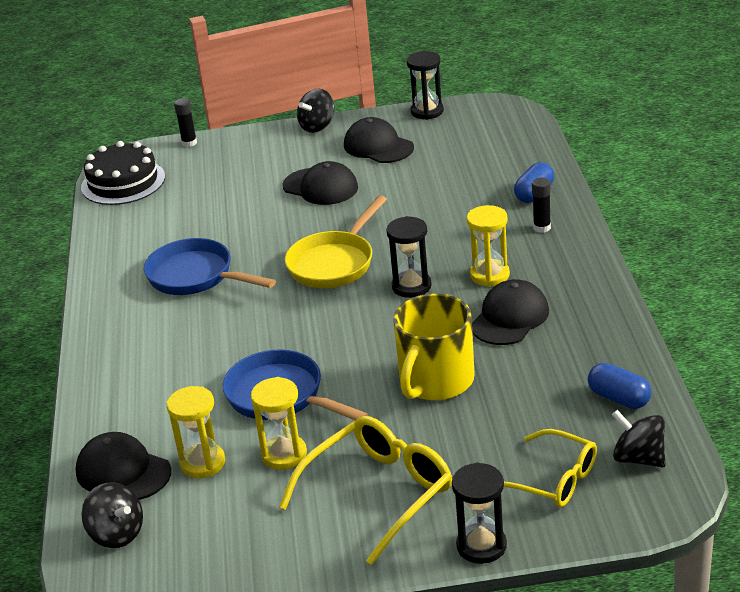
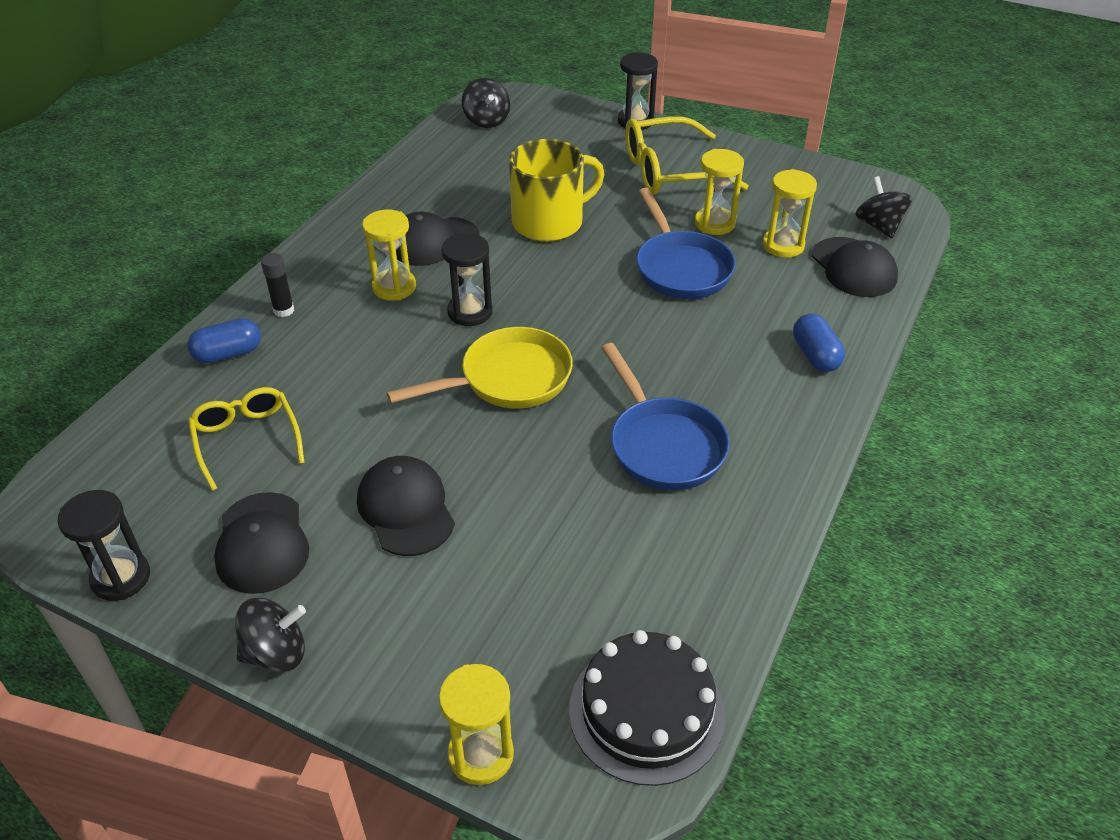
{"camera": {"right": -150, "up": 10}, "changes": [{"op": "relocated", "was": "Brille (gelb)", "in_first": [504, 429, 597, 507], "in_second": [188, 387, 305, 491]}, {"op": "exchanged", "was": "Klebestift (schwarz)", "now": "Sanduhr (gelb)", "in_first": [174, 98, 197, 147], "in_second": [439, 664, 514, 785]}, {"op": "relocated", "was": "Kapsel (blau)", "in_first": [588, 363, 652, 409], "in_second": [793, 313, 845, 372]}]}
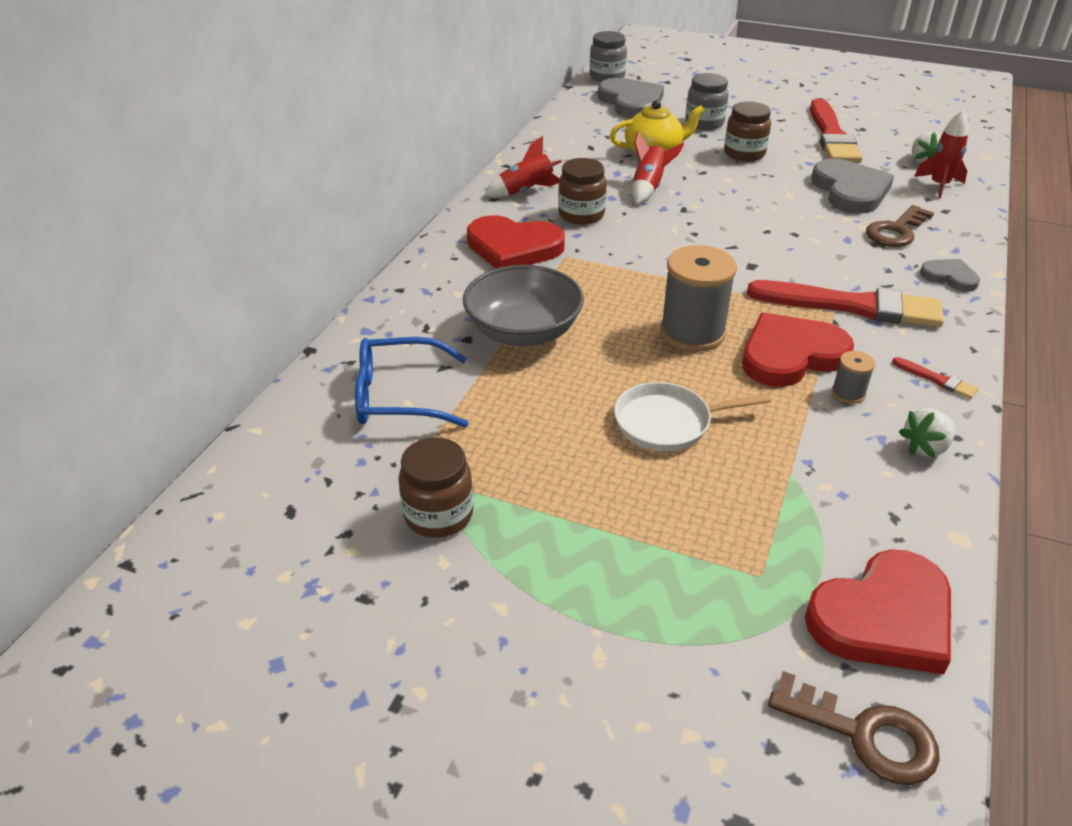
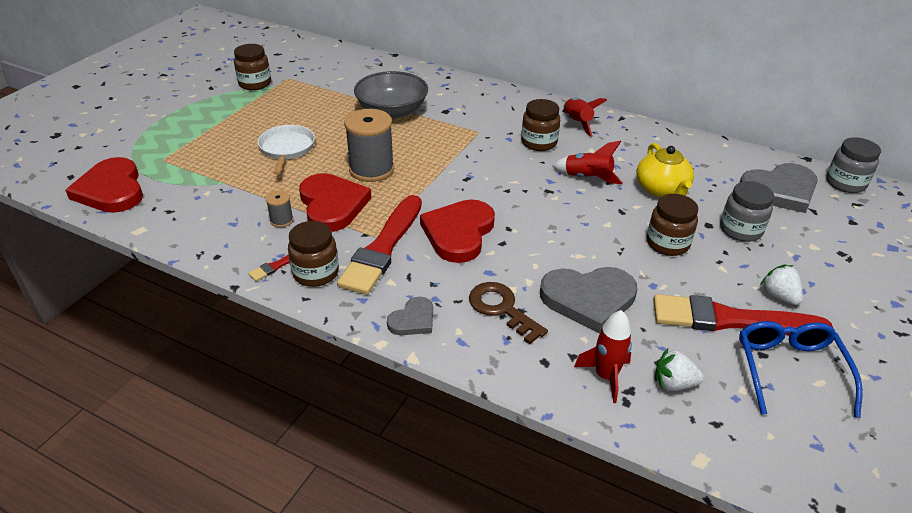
{"camera": {"right": 95, "up": 0}, "changes": [{"op": "appeared", "now": "Einmachglas (braun)", "in_second": [288, 221, 339, 287]}, {"op": "relocated", "was": "Herz (rot)", "in_first": [467, 215, 565, 269], "in_second": [420, 200, 495, 263]}, {"op": "relocated", "was": "Brille (blau)", "in_first": [355, 337, 468, 427], "in_second": [739, 321, 863, 418]}, {"op": "relocated", "was": "Erdbeere (weiß)", "in_first": [899, 408, 956, 458], "in_second": [760, 265, 803, 305]}, {"op": "missing", "was": "Schlüssel (braun)", "in_first": [768, 671, 940, 785]}]}
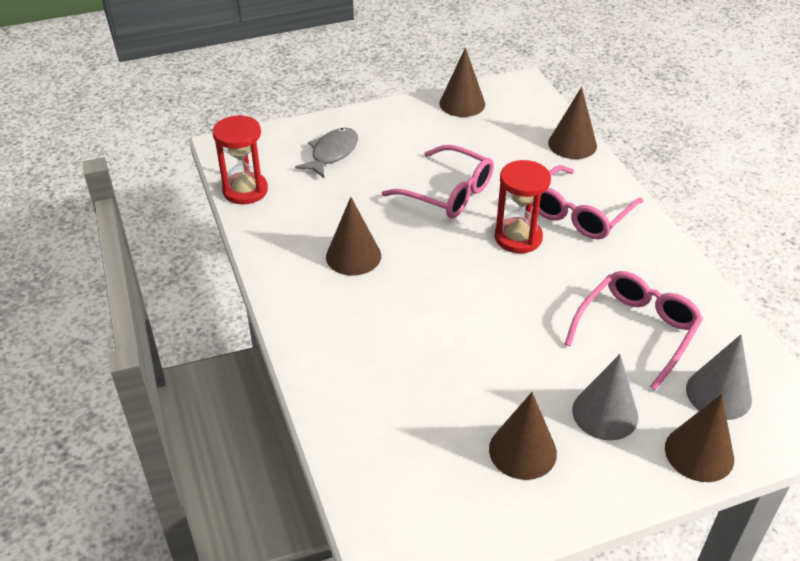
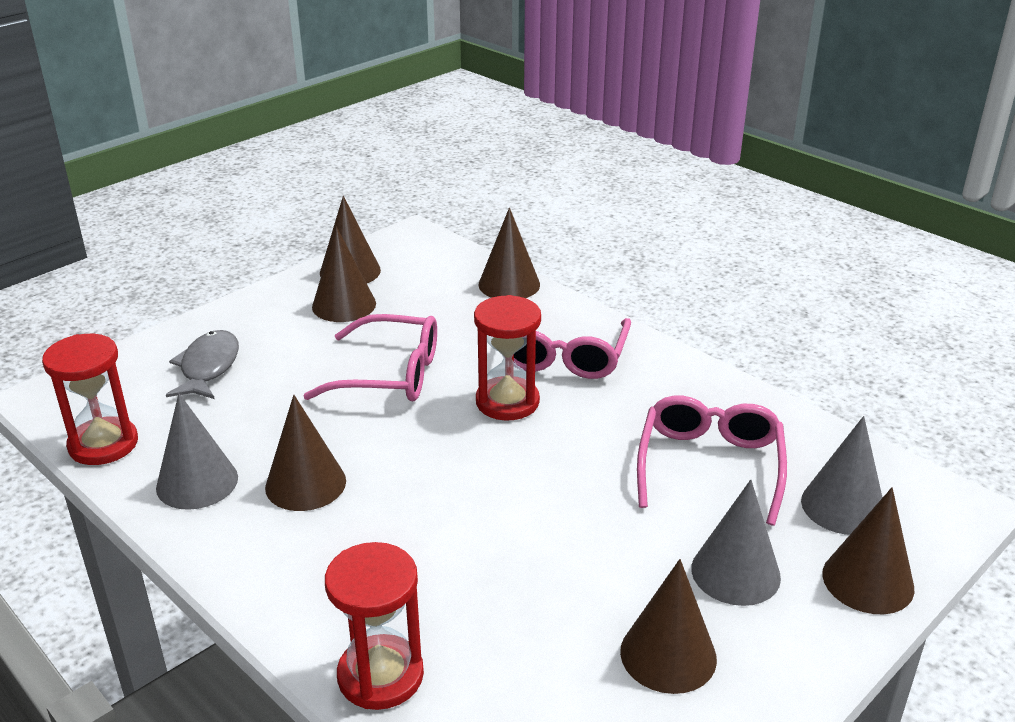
{"camera": {"right": -25, "up": -10}, "changes": [{"op": "appeared", "now": "Kegel (grau)", "in_second": [156, 393, 238, 510]}, {"op": "appeared", "now": "Kegel (braun)", "in_second": [312, 227, 376, 322]}, {"op": "appeared", "now": "Sanduhr (rot)", "in_second": [325, 542, 424, 710]}]}
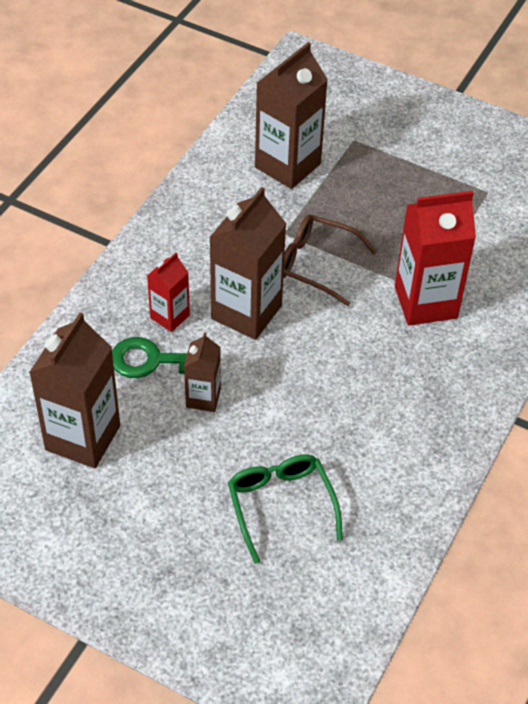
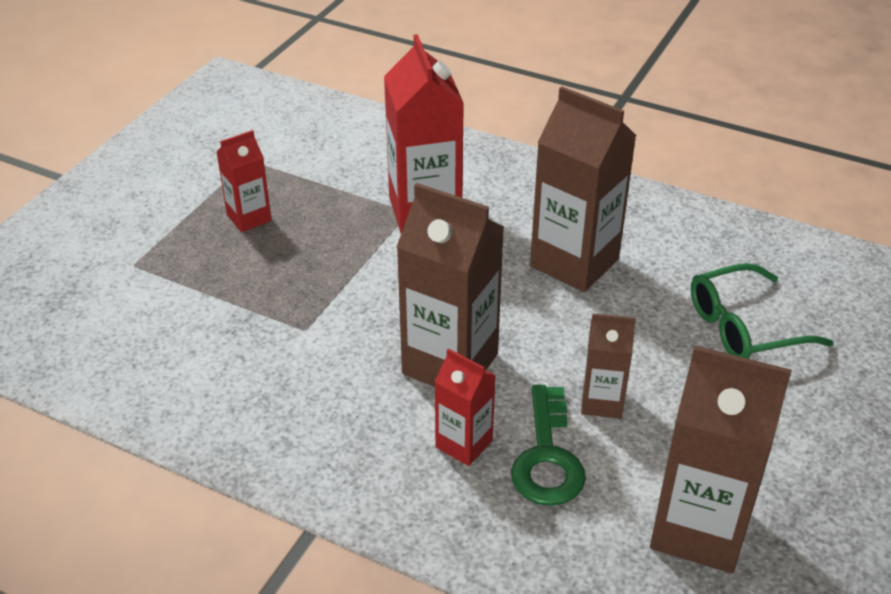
{"camera": {"right": -90, "up": -10}, "changes": [{"op": "appeared", "now": "Getränkekarton (rot)", "in_second": [216, 130, 272, 232]}, {"op": "relocated", "was": "Getränkekarton (braun)", "in_first": [255, 42, 328, 189], "in_second": [530, 86, 637, 292]}, {"op": "missing", "was": "Brille (braun)", "in_first": [283, 214, 377, 306]}]}
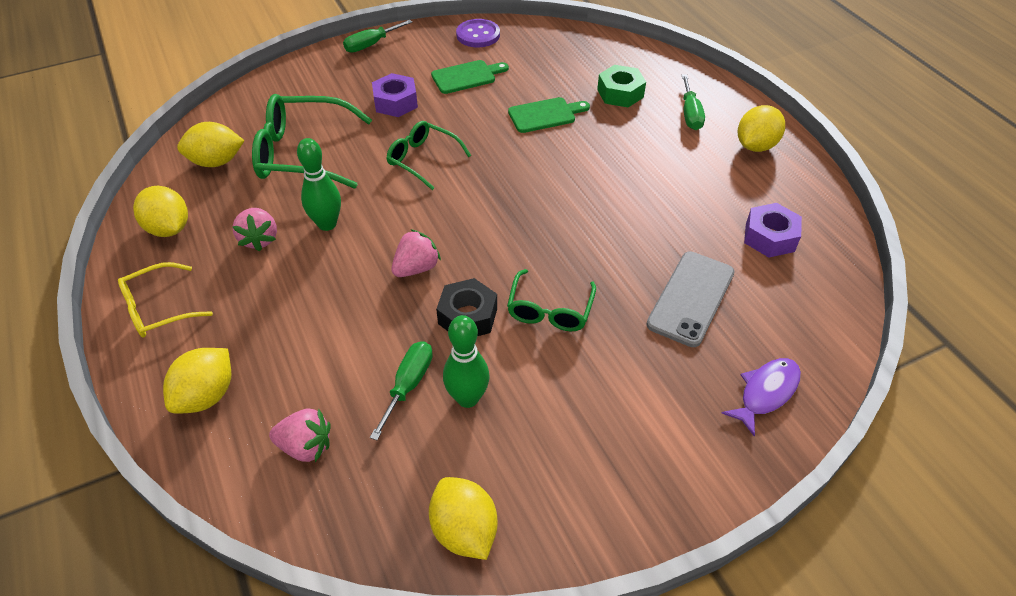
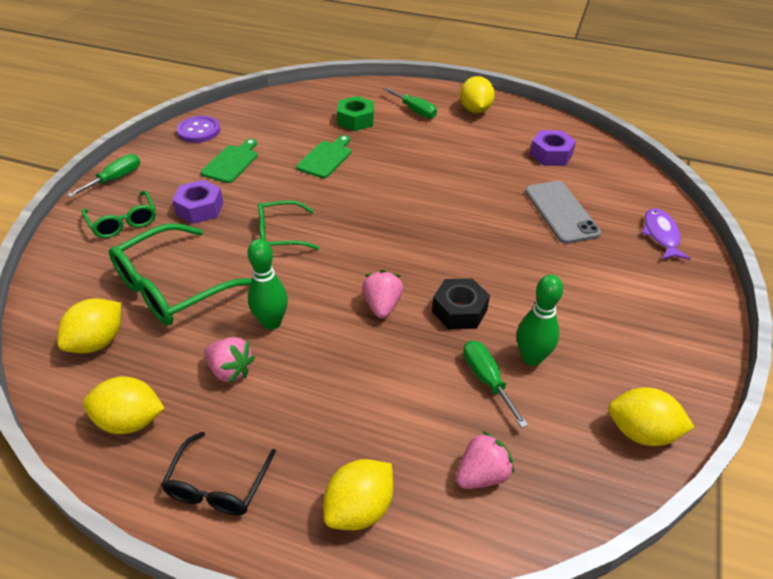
{"camera": {"right": -45, "up": -5}, "changes": [{"op": "spun", "was": "Schraubenzieher (grün)", "in_first": [343, 20, 412, 53], "in_second": [67, 154, 140, 197], "clockwise": -150}, {"op": "relocated", "was": "Brille (grün)", "in_first": [507, 269, 596, 331], "in_second": [82, 191, 156, 238]}, {"op": "colour", "was": "Brille (gelb)", "now": "Brille (schwarz)", "in_first": [118, 262, 213, 338], "in_second": [161, 432, 276, 516]}, {"op": "spun", "was": "Zitrone (gelb)", "in_first": [163, 348, 231, 413], "in_second": [323, 459, 393, 530], "clockwise": 60}]}
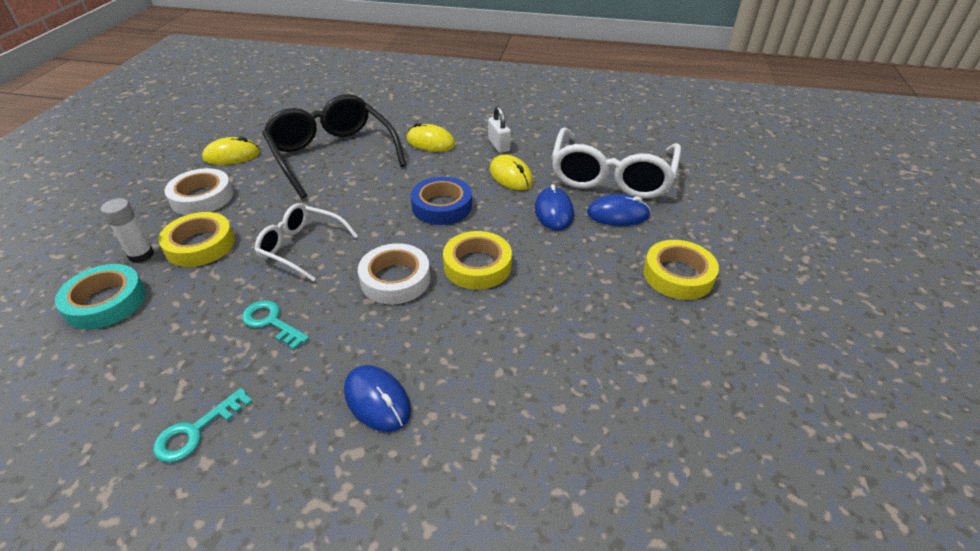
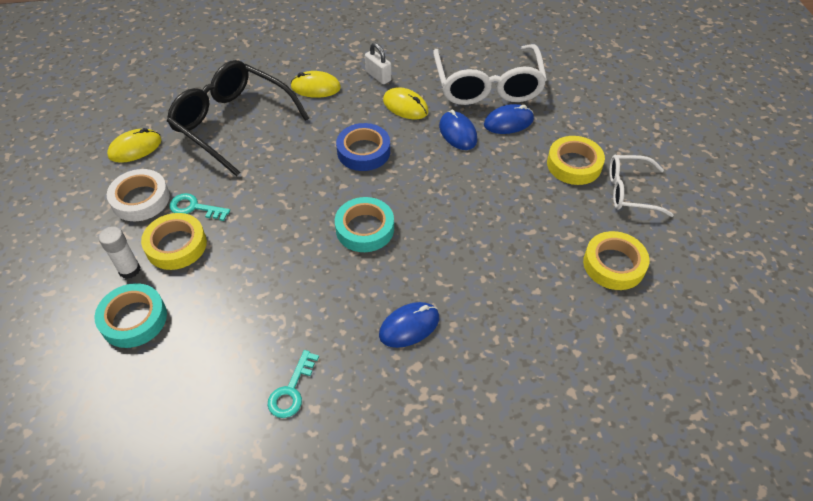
{"camera": {"right": -20, "up": 10}, "changes": [{"op": "relocated", "was": "Schlüssel (türkis)", "in_first": [242, 300, 309, 350], "in_second": [169, 193, 230, 221]}, {"op": "colour", "was": "Klebeband (weiß)", "now": "Klebeband (türkis)", "in_first": [358, 243, 430, 305], "in_second": [335, 197, 394, 252]}, {"op": "spun", "was": "Computermaus (blau)", "in_first": [344, 365, 411, 432], "in_second": [379, 302, 439, 348], "clockwise": -60}, {"op": "relocated", "was": "Klebeband (gelb)", "in_first": [443, 231, 512, 290], "in_second": [583, 231, 650, 290]}, {"op": "relocated", "was": "Brille (weiß)", "in_first": [255, 203, 358, 282], "in_second": [610, 155, 674, 217]}]}
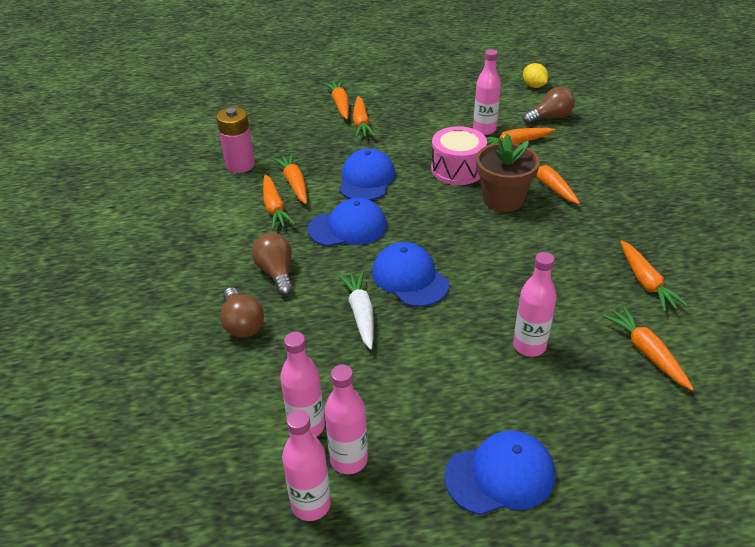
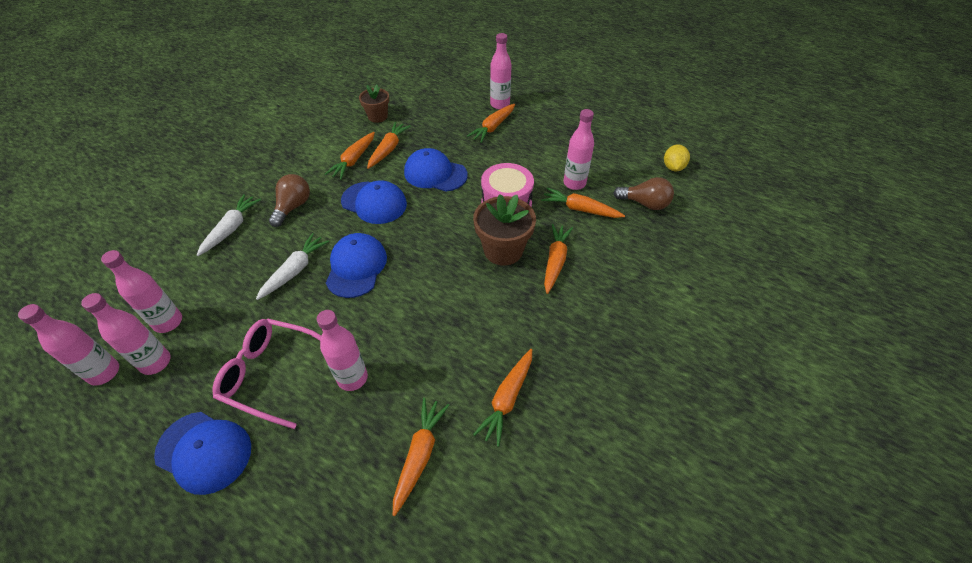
{"camera": {"right": 40, "up": 10}, "changes": [{"op": "exchanged", "was": "Glühbirne (braun)", "now": "Karotte (weiß)", "in_first": [220, 287, 264, 338], "in_second": [197, 194, 261, 256]}, {"op": "appeared", "now": "Brille (rosa)", "in_second": [212, 318, 321, 429]}, {"op": "exchanged", "was": "Batterie (rosa)", "now": "Blumentopf (braun)", "in_first": [216, 107, 255, 173], "in_second": [359, 84, 389, 123]}, {"op": "spun", "was": "Kappe (blau)", "in_first": [339, 148, 395, 201], "in_second": [404, 148, 468, 192], "clockwise": -120}, {"op": "exchanged", "was": "Karotte (orange)", "now": "Flasche (rosa)", "in_first": [324, 81, 349, 119], "in_second": [490, 33, 512, 110]}]}
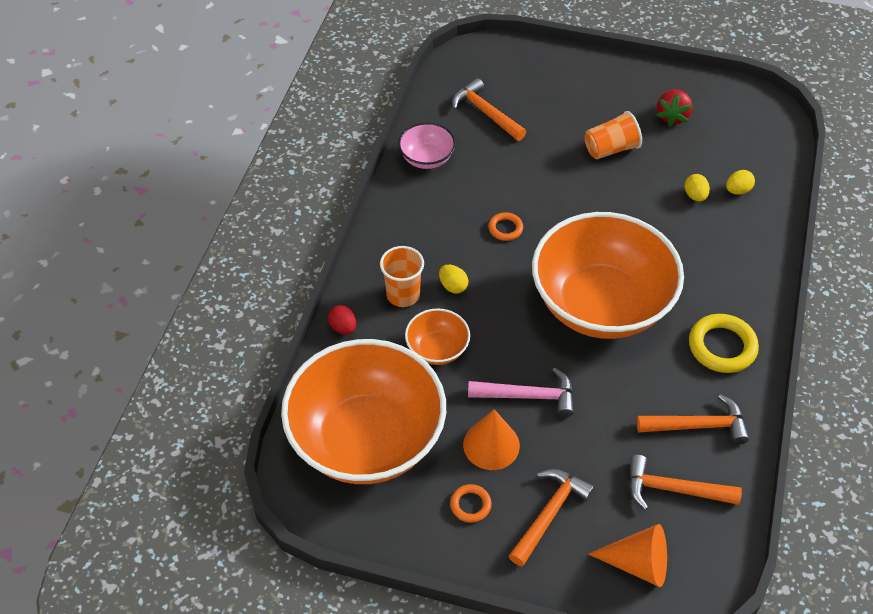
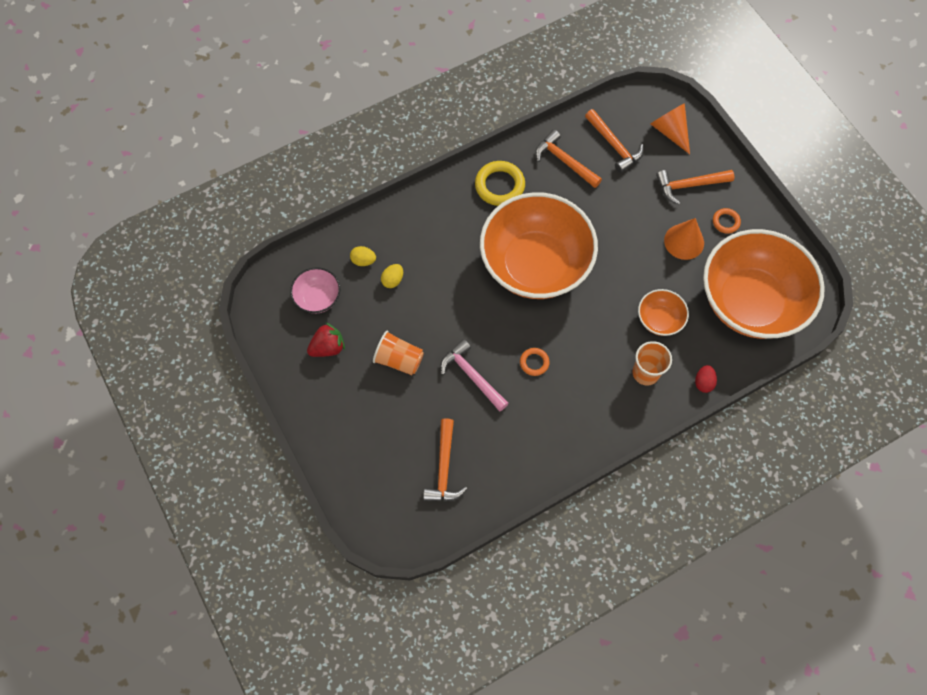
{"camera": {"right": -135, "up": 15}, "changes": [{"op": "relocated", "was": "Schüssel (rosa)", "in_first": [398, 122, 456, 169], "in_second": [290, 267, 340, 314]}, {"op": "relocated", "was": "Hammer (rosa)", "in_first": [468, 367, 574, 417], "in_second": [440, 339, 509, 411]}, {"op": "missing", "was": "Ei (gelb)", "in_first": [439, 265, 468, 294]}]}
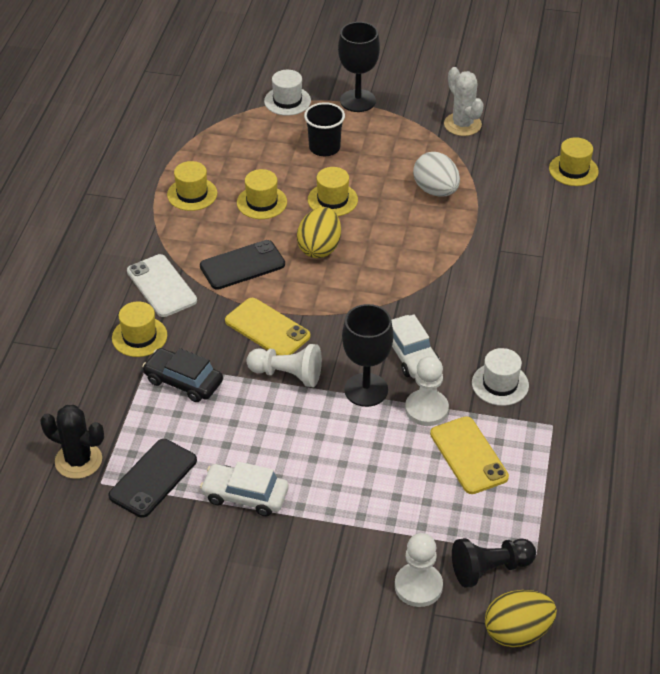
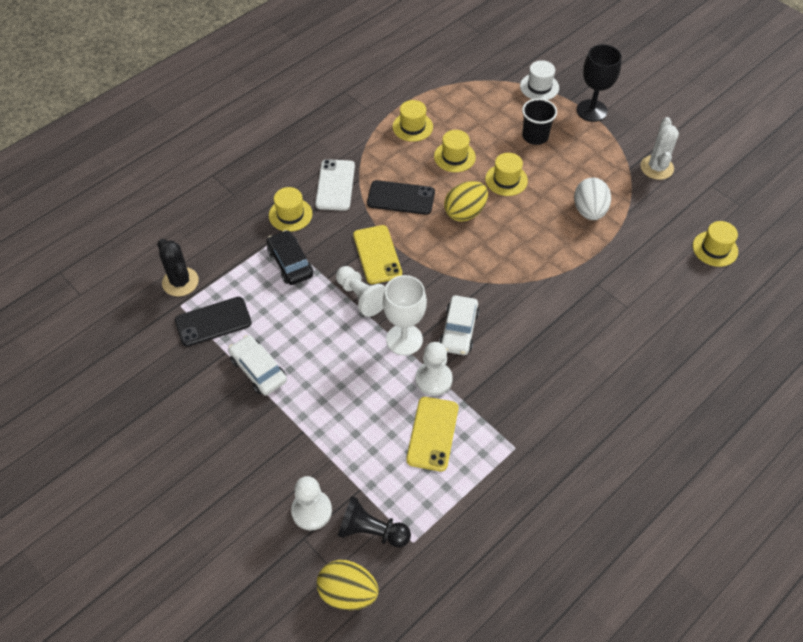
{"camera": {"right": 35, "up": 10}, "changes": [{"op": "colour", "was": "Kelch (schwarz)", "now": "Kelch (weiß)", "in_first": [342, 304, 393, 407], "in_second": [383, 275, 427, 355]}, {"op": "missing", "was": "Hut (weiß)", "in_first": [472, 348, 529, 406]}]}
